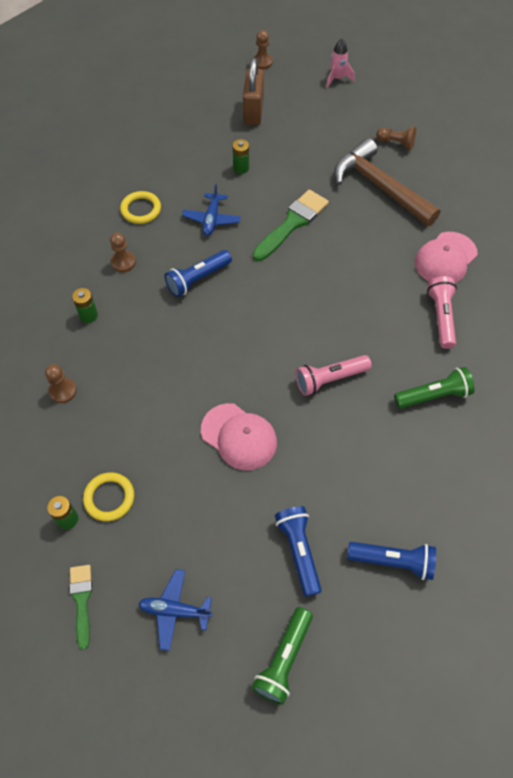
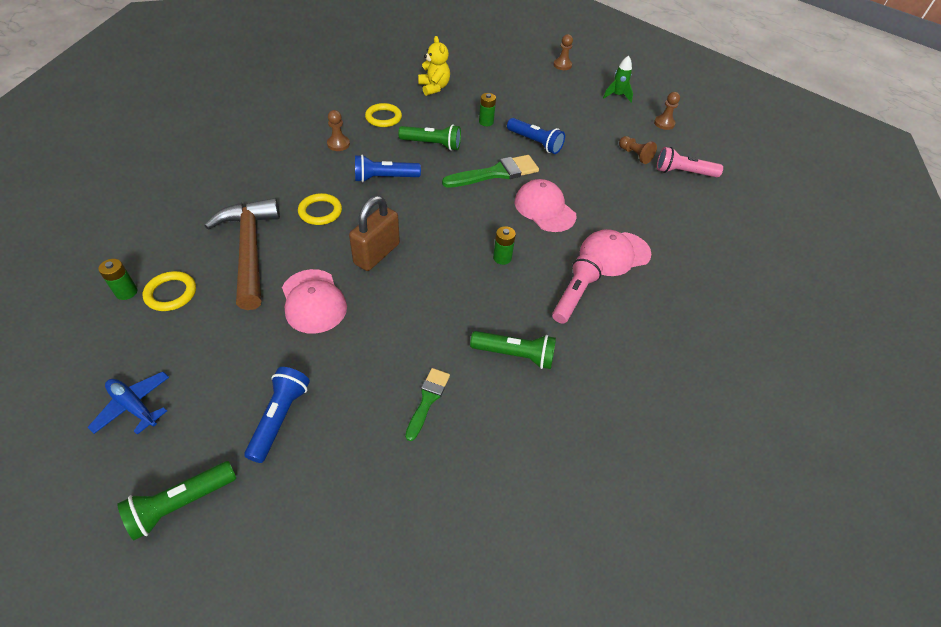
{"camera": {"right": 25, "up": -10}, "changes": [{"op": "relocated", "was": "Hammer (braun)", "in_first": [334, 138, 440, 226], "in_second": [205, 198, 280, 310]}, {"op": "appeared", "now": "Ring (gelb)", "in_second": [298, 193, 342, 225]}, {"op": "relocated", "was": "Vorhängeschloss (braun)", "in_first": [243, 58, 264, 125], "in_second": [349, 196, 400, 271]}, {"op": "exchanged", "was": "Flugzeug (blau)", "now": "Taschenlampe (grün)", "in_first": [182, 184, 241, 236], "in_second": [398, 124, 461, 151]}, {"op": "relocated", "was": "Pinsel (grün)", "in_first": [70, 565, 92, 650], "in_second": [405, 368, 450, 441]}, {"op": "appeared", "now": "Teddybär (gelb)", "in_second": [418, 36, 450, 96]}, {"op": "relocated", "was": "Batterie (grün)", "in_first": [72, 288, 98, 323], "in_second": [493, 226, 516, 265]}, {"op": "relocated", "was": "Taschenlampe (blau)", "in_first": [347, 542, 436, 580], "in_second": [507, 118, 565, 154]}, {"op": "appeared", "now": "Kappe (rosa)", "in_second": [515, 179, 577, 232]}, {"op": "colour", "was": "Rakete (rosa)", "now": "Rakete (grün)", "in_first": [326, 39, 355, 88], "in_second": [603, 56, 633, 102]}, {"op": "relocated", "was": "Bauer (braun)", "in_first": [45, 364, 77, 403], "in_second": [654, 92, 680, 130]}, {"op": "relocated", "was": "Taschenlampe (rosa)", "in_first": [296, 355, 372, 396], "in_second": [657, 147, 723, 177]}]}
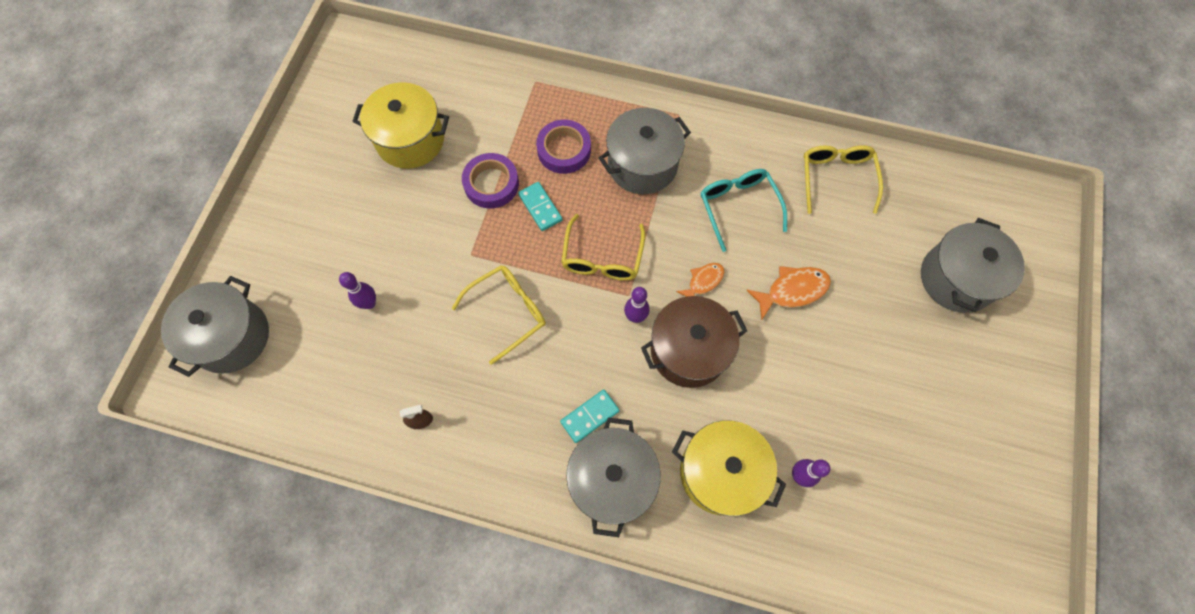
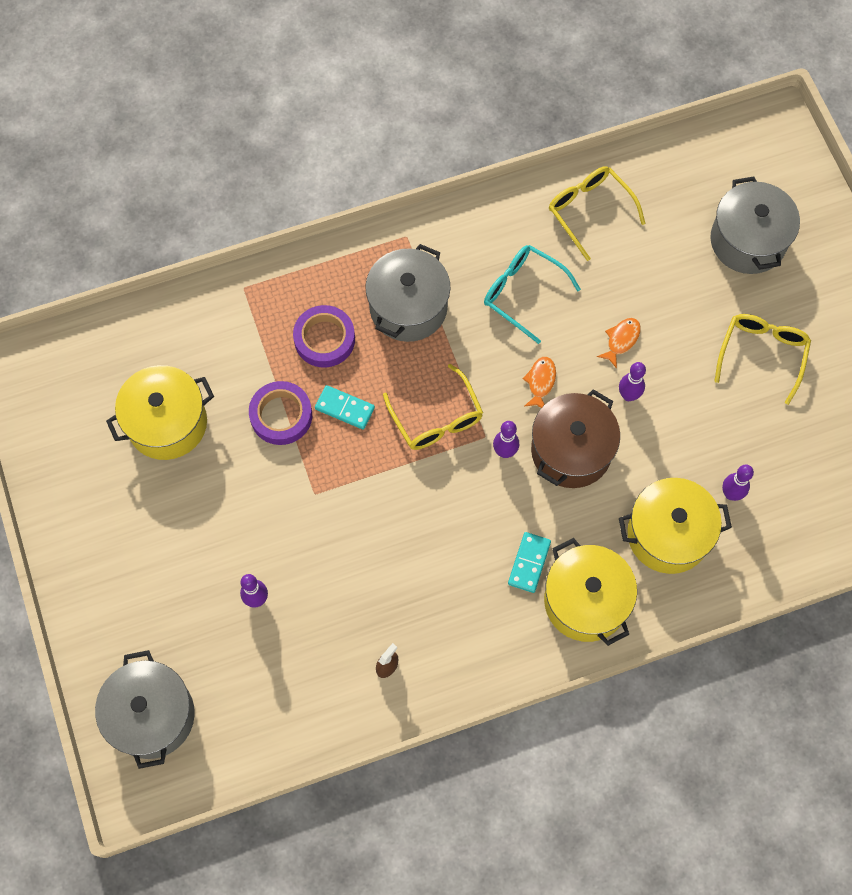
{"camera": {"right": -35, "up": 0}, "changes": [{"op": "colour", "was": "Kochtopf (grau)", "now": "Kochtopf (gelb)", "in_first": [567, 417, 661, 537], "in_second": [544, 538, 637, 646]}, {"op": "size", "was": "Fisch (orange)", "in_first": [747, 266, 831, 321], "in_second": [597, 318, 641, 369], "ratio": 0.65}, {"op": "appeared", "now": "Bowlingkegel (lila)", "in_second": [619, 362, 646, 401]}, {"op": "relocated", "was": "Brille (gelb)", "in_first": [451, 265, 546, 365], "in_second": [714, 314, 811, 405]}]}
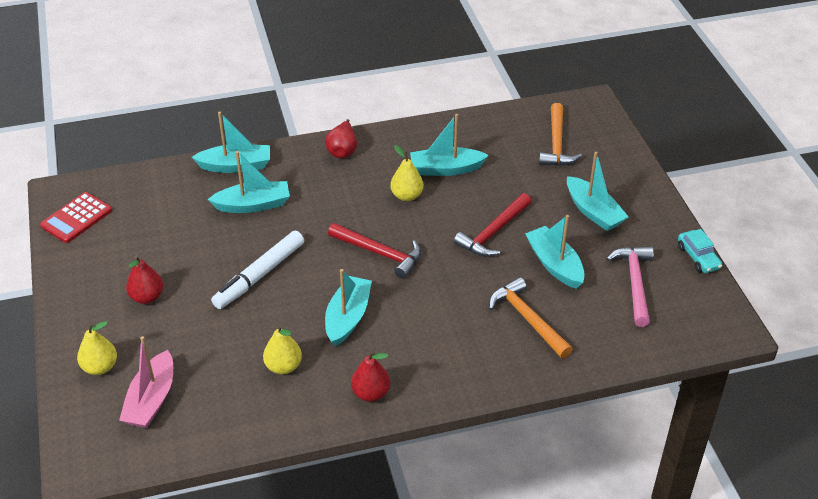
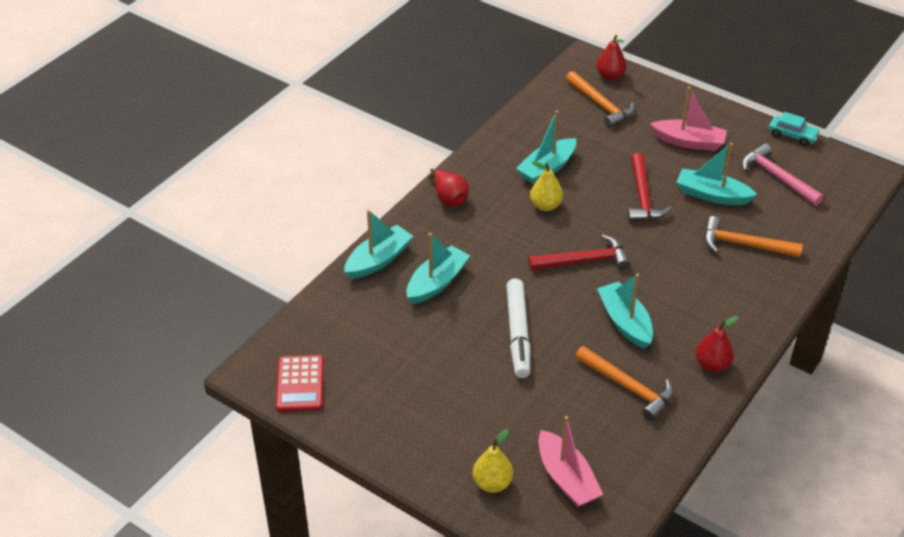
{"camera": {"right": -40, "up": 0}, "changes": [{"op": "exchanged", "was": "Birne (gelb)", "now": "Hammer (orange)", "in_first": [263, 324, 302, 374], "in_second": [575, 346, 674, 421]}, {"op": "relocated", "was": "Birne (rot)", "in_first": [126, 255, 163, 304], "in_second": [596, 35, 626, 80]}, {"op": "colour", "was": "Boot (türkis)", "now": "Boot (rosa)", "in_first": [567, 152, 629, 231], "in_second": [650, 86, 727, 151]}]}
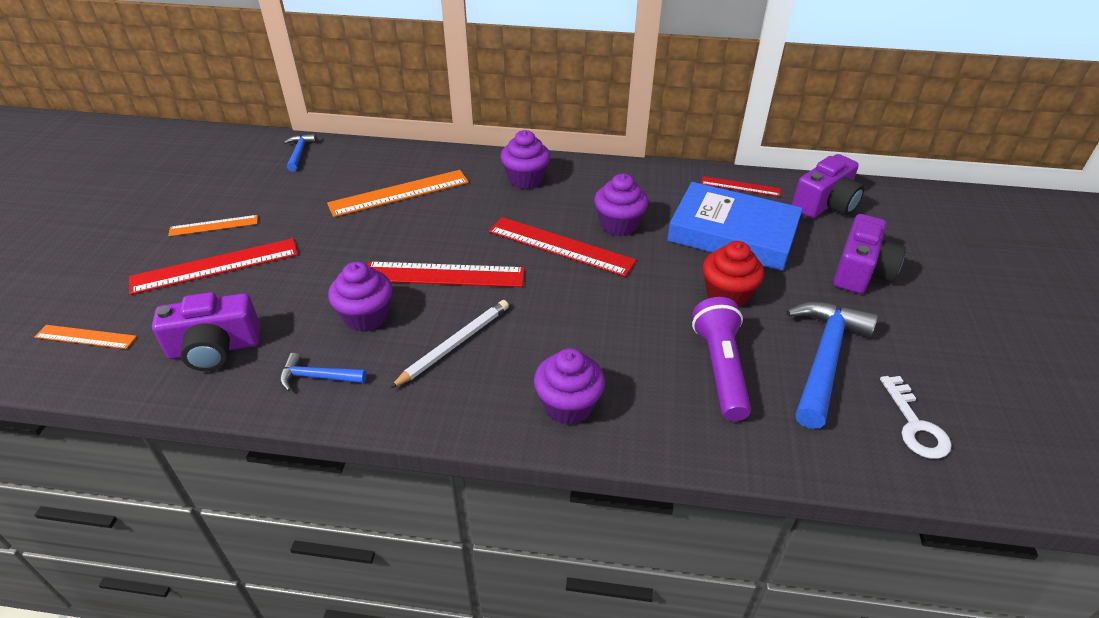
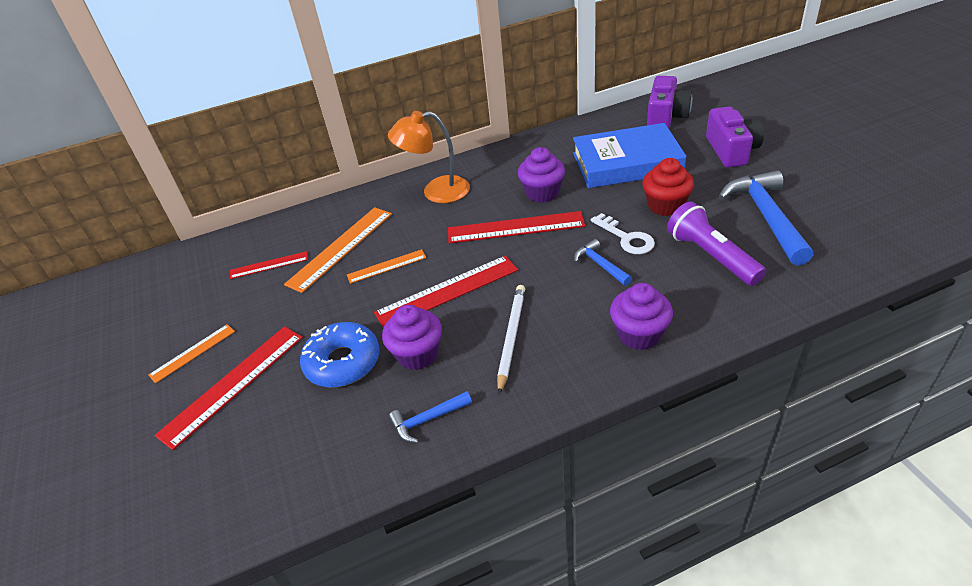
{"camera": {"right": -25, "up": 0}, "changes": [{"op": "relocated", "was": "Lineal (rot)", "in_first": [701, 176, 781, 197], "in_second": [230, 251, 308, 279]}, {"op": "appeared", "now": "Donut (blau)", "in_second": [300, 322, 379, 387]}, {"op": "relocated", "was": "Lineal (orange)", "in_first": [35, 325, 137, 349], "in_second": [347, 249, 426, 284]}, {"op": "exchanged", "was": "Muffin (lila)", "now": "Lampe (orange)", "in_first": [501, 130, 550, 189], "in_second": [388, 111, 470, 203]}, {"op": "relocated", "was": "Hammer (blau)", "in_first": [284, 134, 317, 172], "in_second": [574, 239, 632, 286]}, {"op": "relocated", "was": "Schlüssel (weiß)", "in_first": [880, 376, 952, 459], "in_second": [591, 213, 655, 254]}, {"op": "missing", "was": "Kamera (lila)", "in_first": [152, 292, 260, 371]}]}
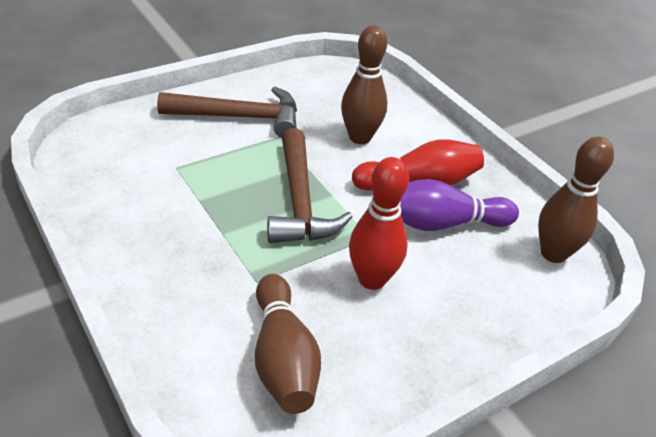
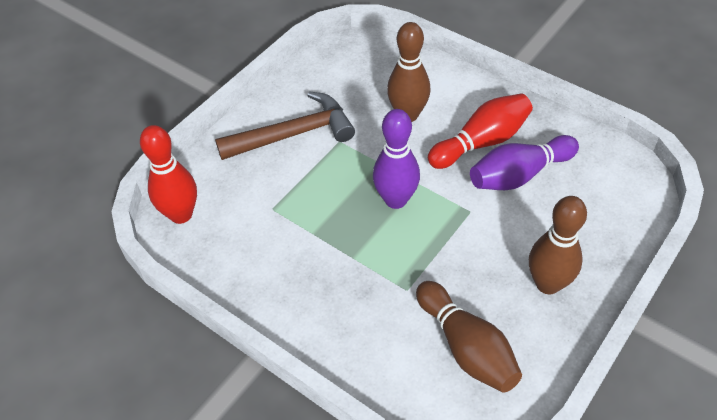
{"camera": {"right": -15, "up": 10}, "changes": [{"op": "relocated", "was": "Bowlingkegel (rot)", "in_first": [349, 157, 409, 290], "in_second": [140, 125, 197, 224]}, {"op": "exchanged", "was": "Hammer (braun)", "now": "Bowlingkegel (lila)", "in_first": [267, 128, 353, 243], "in_second": [373, 109, 420, 209]}, {"op": "relocated", "was": "Bowlingkegel (braun)", "in_first": [538, 137, 614, 263], "in_second": [529, 196, 587, 294]}]}
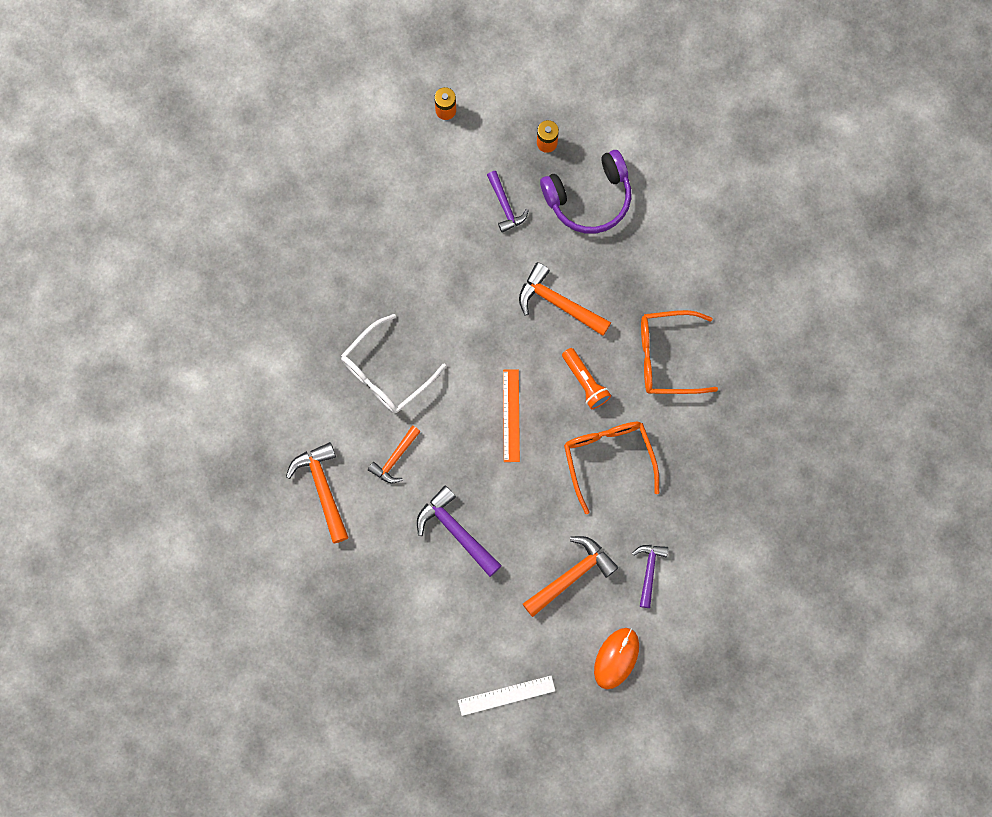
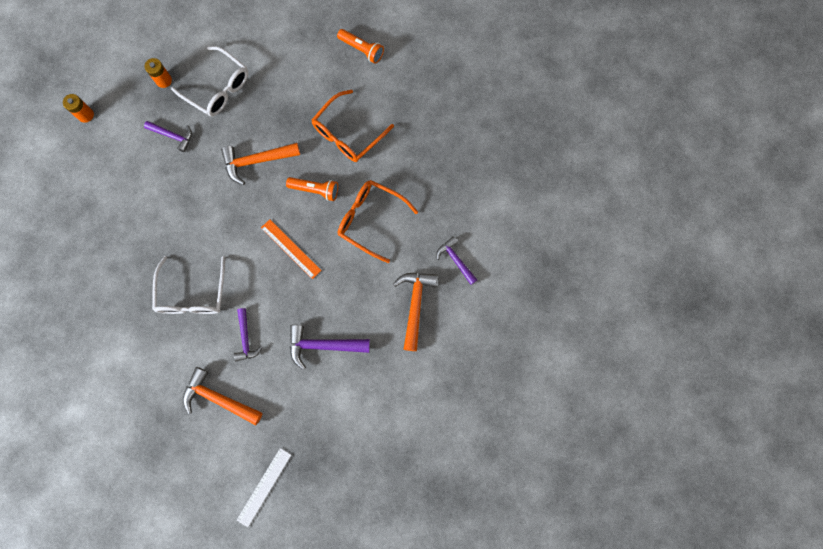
{"camera": {"right": -45, "up": 0}, "changes": [{"op": "exchanged", "was": "Kopfhörer (lila)", "now": "Brille (weiß)", "in_first": [540, 150, 631, 234], "in_second": [171, 46, 248, 116]}, {"op": "colour", "was": "Hammer (orange)", "now": "Hammer (lila)", "in_first": [368, 425, 421, 483], "in_second": [234, 308, 263, 361]}, {"op": "relocated", "was": "Lineal (weiß)", "in_first": [458, 676, 555, 716], "in_second": [237, 448, 291, 527]}, {"op": "appeared", "now": "Taschenlampe (orange)", "in_second": [337, 29, 384, 64]}, {"op": "missing", "was": "Computermaus (orange)", "in_first": [594, 628, 639, 689]}]}
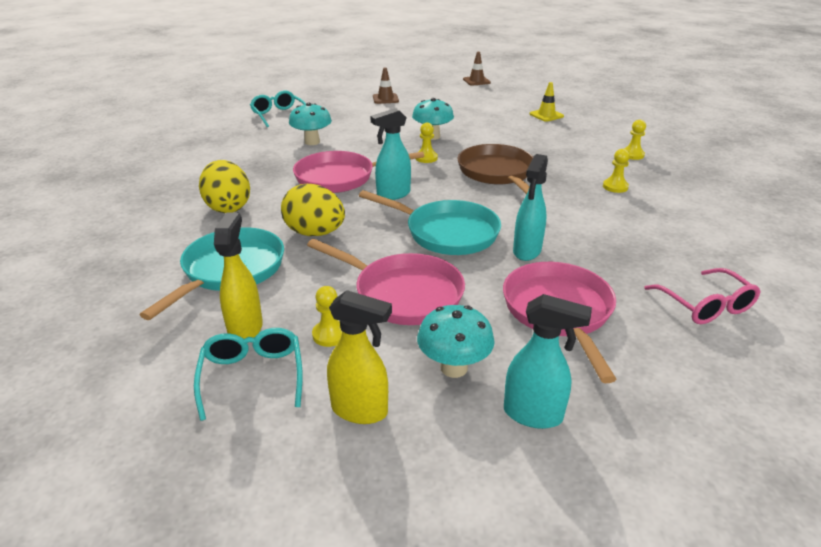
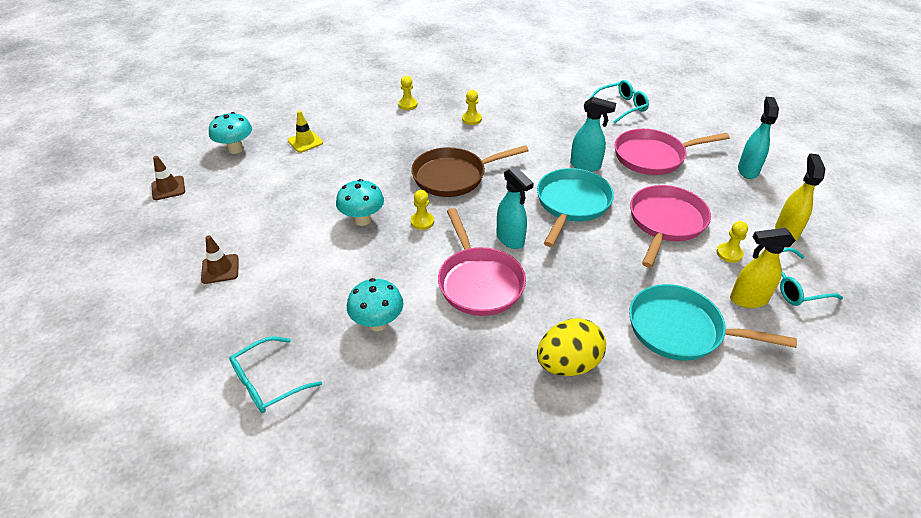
{"camera": {"right": -95, "up": 10}, "changes": [{"op": "relocated", "was": "Pilz (türkis)", "in_first": [417, 305, 495, 378], "in_second": [209, 112, 252, 154]}, {"op": "colour", "was": "Brille (rosa)", "now": "Brille (türkis)", "in_first": [644, 268, 760, 324], "in_second": [589, 80, 649, 124]}, {"op": "missing", "was": "Ei (gelb)", "in_first": [281, 184, 345, 236]}]}
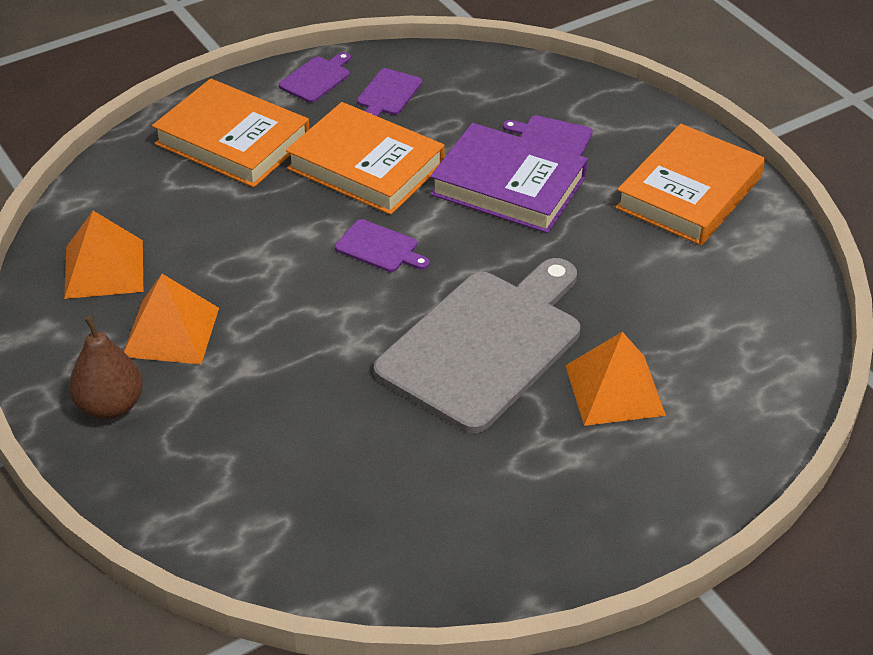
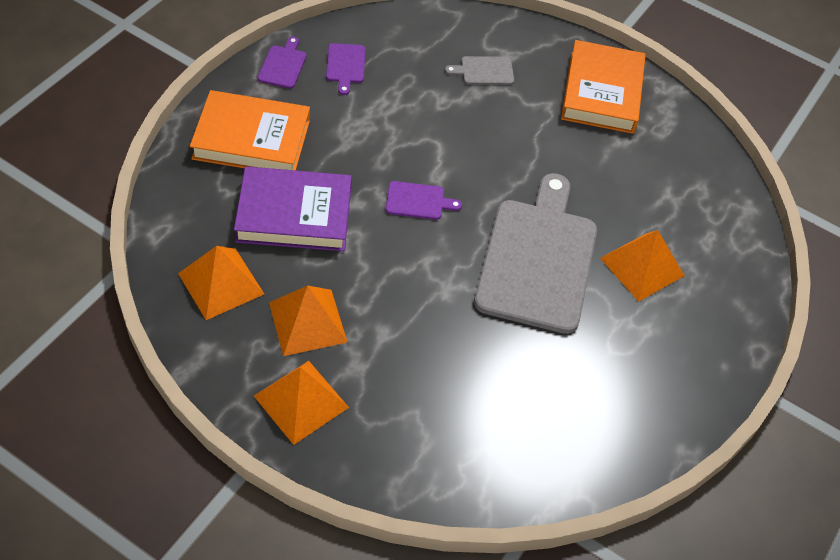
{"camera": {"right": -30, "up": 10}, "changes": [{"op": "relocated", "was": "Buch (lila)", "in_first": [430, 123, 588, 233], "in_second": [234, 166, 352, 251]}, {"op": "exchanged", "was": "Birne (braun)", "now": "Pyramide (orange)", "in_first": [69, 316, 143, 420], "in_second": [254, 361, 349, 445]}, {"op": "colour", "was": "Schneidebrett (lila)", "now": "Schneidebrett (grau)", "in_first": [503, 115, 593, 156], "in_second": [445, 56, 514, 85]}, {"op": "missing", "was": "Buch (orange)", "in_first": [286, 102, 445, 215]}]}
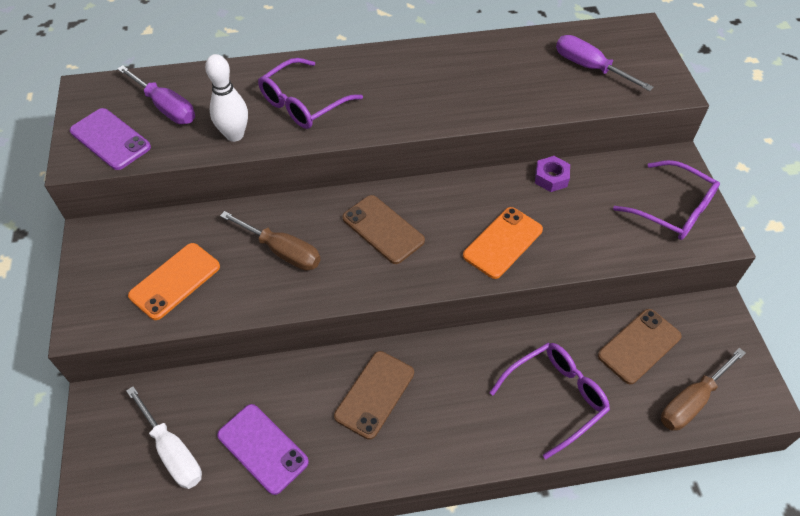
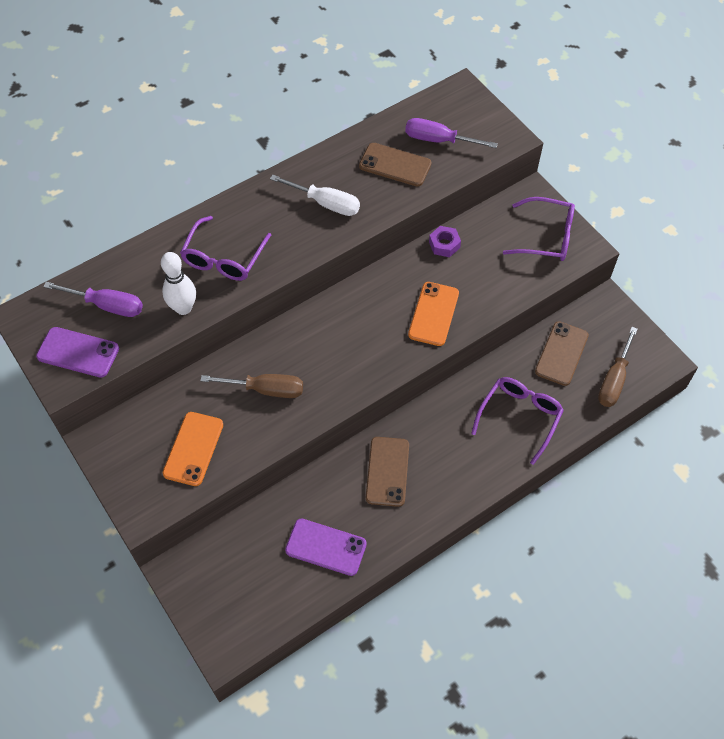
{"camera": {"right": -25, "up": 5}, "changes": [{"op": "relocated", "was": "Schraubenzieher (weiß)", "in_first": [126, 386, 202, 489], "in_second": [270, 175, 360, 216]}, {"op": "relocated", "was": "Handy (braun)", "in_first": [342, 195, 425, 264], "in_second": [359, 143, 431, 187]}]}
